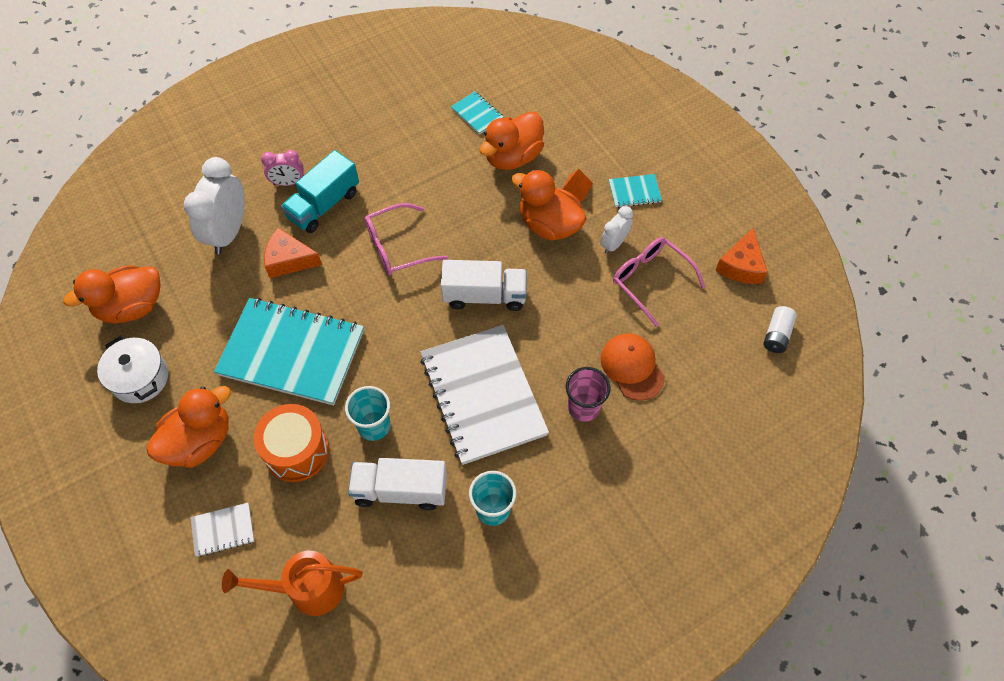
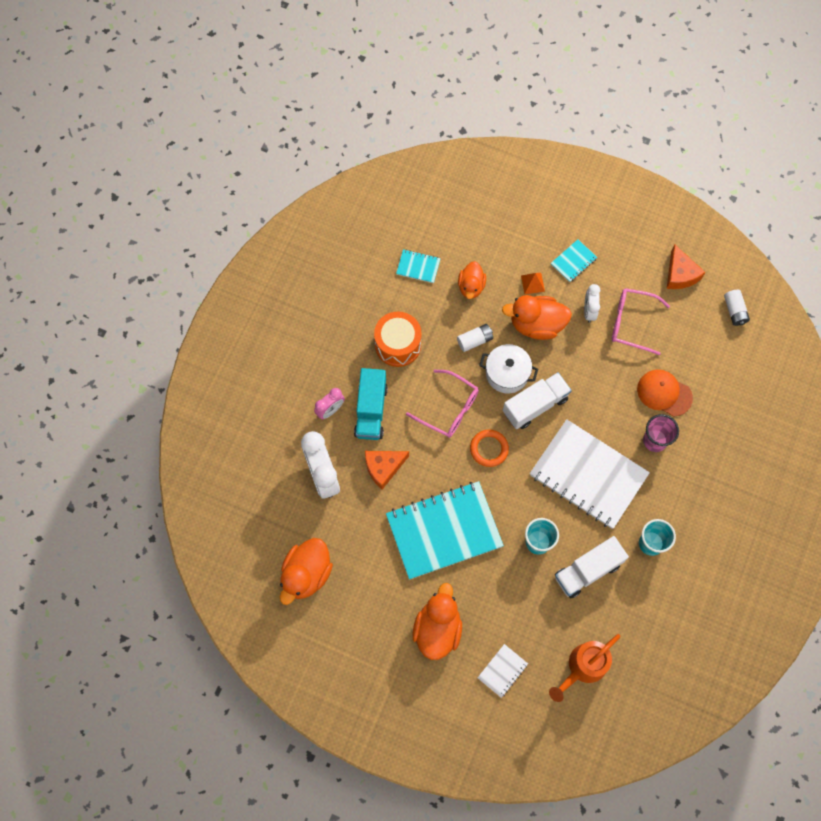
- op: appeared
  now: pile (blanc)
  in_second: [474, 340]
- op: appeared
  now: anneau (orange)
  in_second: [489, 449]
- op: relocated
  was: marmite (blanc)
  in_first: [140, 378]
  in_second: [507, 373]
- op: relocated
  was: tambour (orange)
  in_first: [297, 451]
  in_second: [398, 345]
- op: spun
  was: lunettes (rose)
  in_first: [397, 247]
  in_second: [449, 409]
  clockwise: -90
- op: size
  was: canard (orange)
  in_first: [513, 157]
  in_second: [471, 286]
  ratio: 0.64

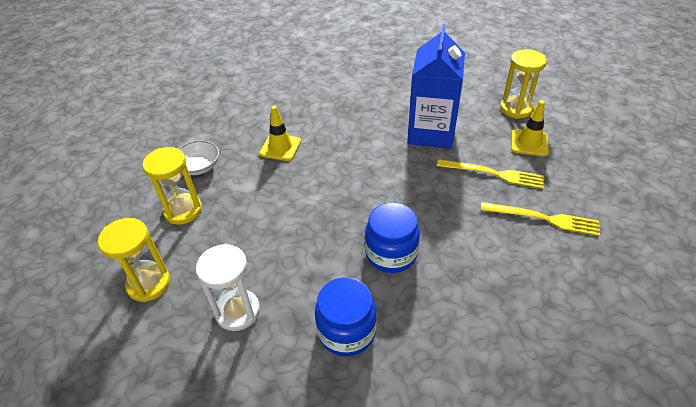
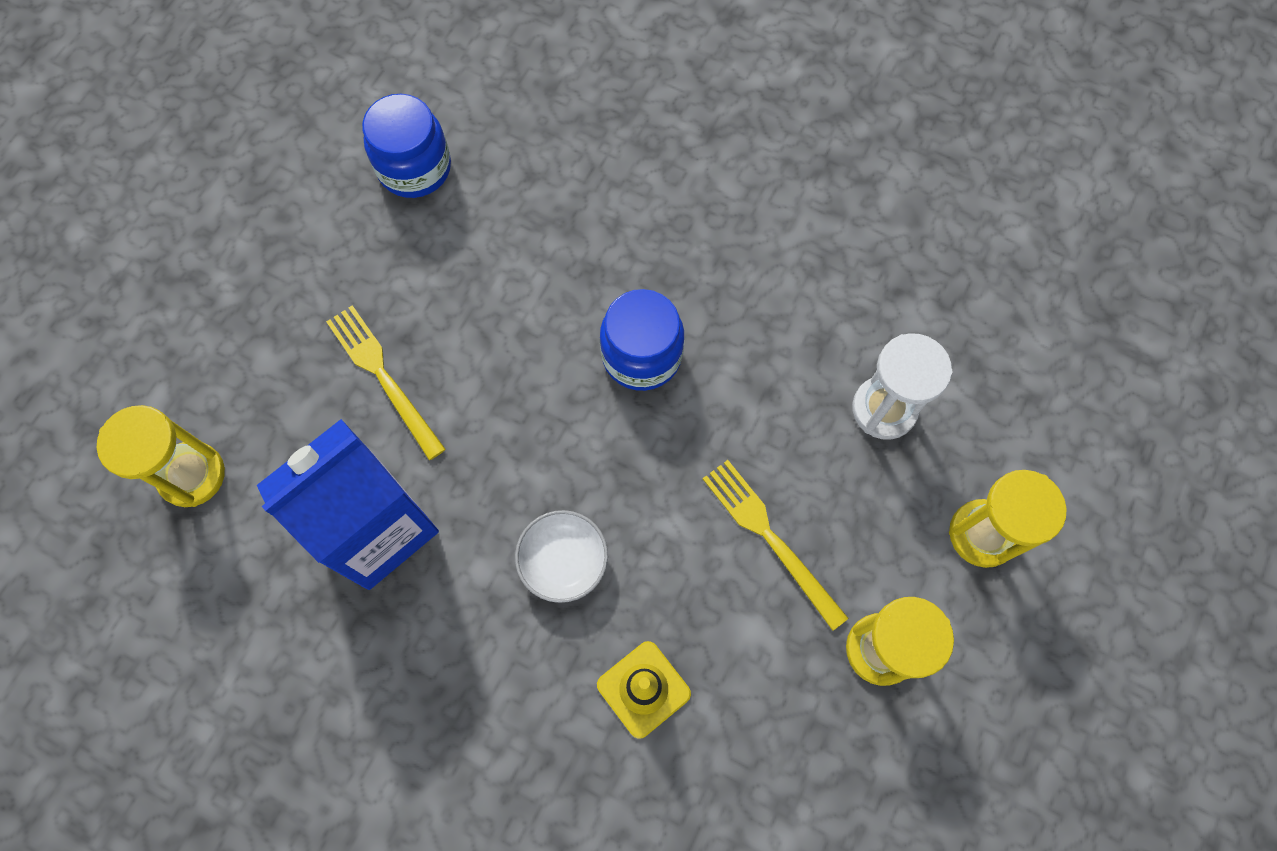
- op: missing
  was: cône de chantier (jaune)
  in_first: [529, 143]
- op: relocated
  was: bol (blanc)
  in_first: [199, 167]
  in_second: [563, 561]
- op: relocated
  was: bocal (bleu)
  in_first: [346, 331]
  in_second: [414, 168]
- op: relocated
  was: fourchette (jaune)
  in_first: [543, 218]
  in_second: [770, 538]

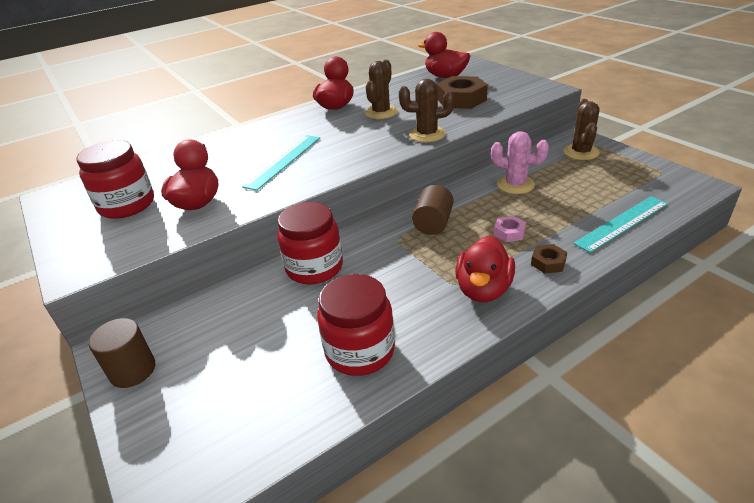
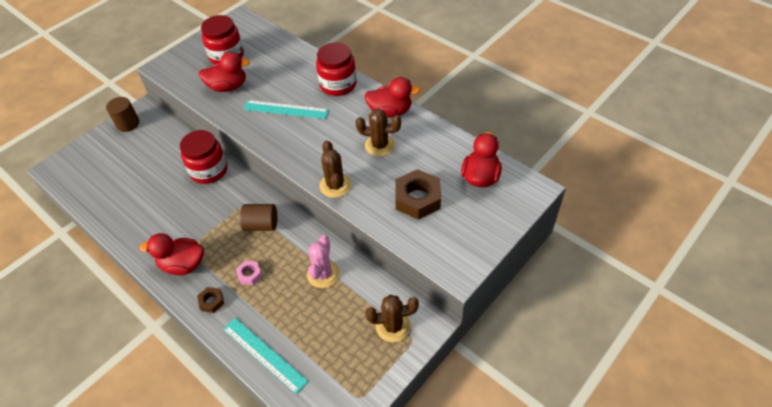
- op: relocated
  was: bocal (rouge)
  in_first: [360, 351]
  in_second: [338, 85]

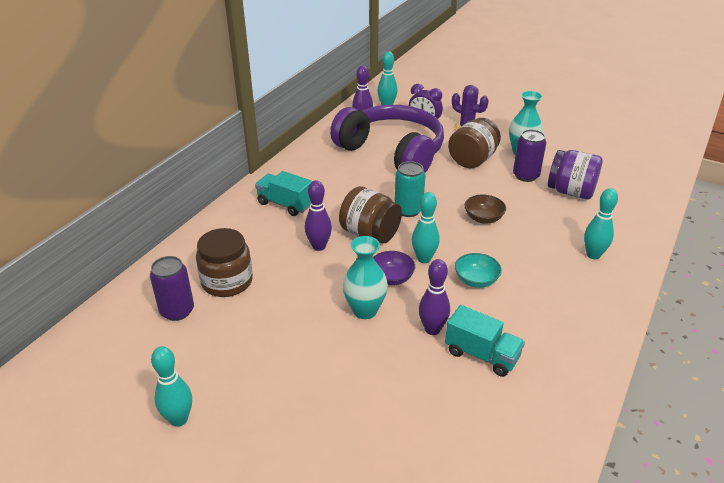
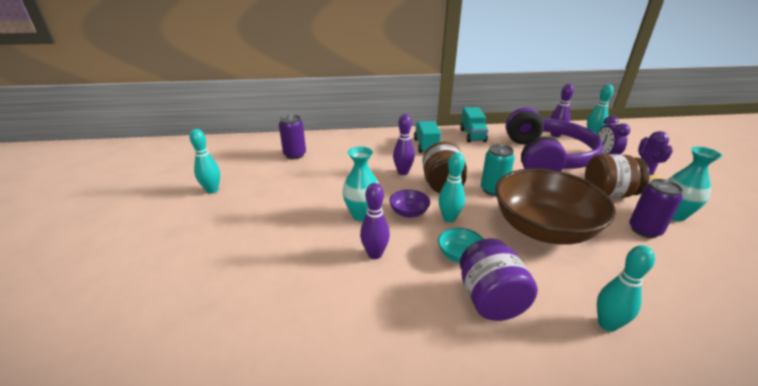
- op: missing
  was: bocal (marron)
  in_first: [227, 281]
- op: relocated
  was: camion (turquoise)
  in_first: [482, 355]
  in_second: [472, 135]
- op: relocated
  was: bocal (violet)
  in_first: [571, 192]
  in_second: [490, 299]
- op: size
  was: bol (marron)
  in_first: [483, 218]
  in_second: [543, 229]
  ratio: 2.5

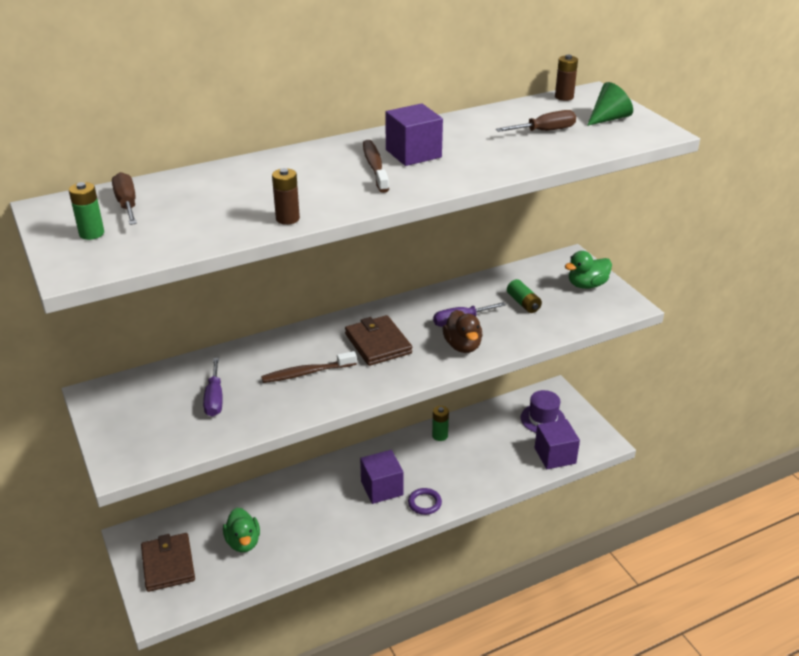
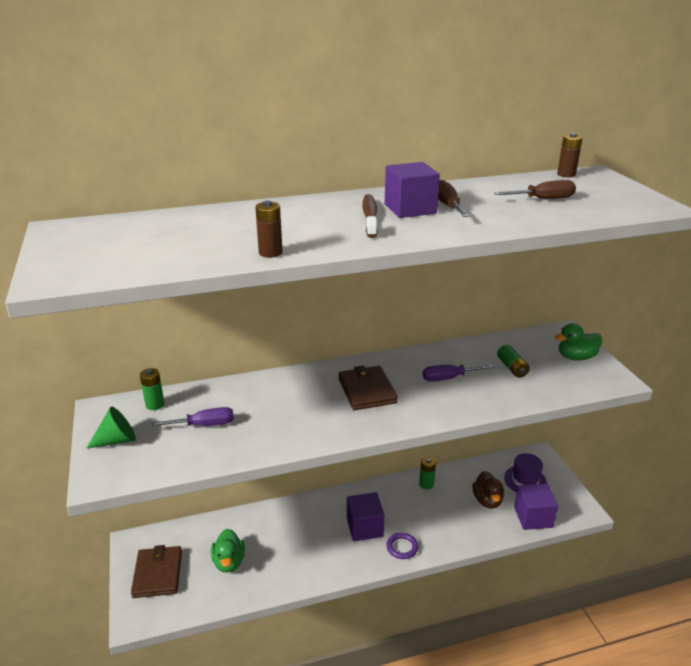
- op: missing
  was: brosse à dents (marron)
  in_first: [306, 373]
- op: relocated
  was: pile (vert)
  in_first: [91, 233]
  in_second: [155, 405]
- op: relocated
  was: tournevis (marron)
  in_first: [127, 204]
  in_second: [448, 206]
- op: relocated
  was: canard (marron)
  in_first: [462, 346]
  in_second: [487, 500]
- op: relocated
  was: cône (vert)
  in_first: [609, 118]
  in_second: [117, 440]
- op: spun
  was: tournevis (violet)
  in_first: [214, 399]
  in_second: [204, 425]
  clockwise: -105

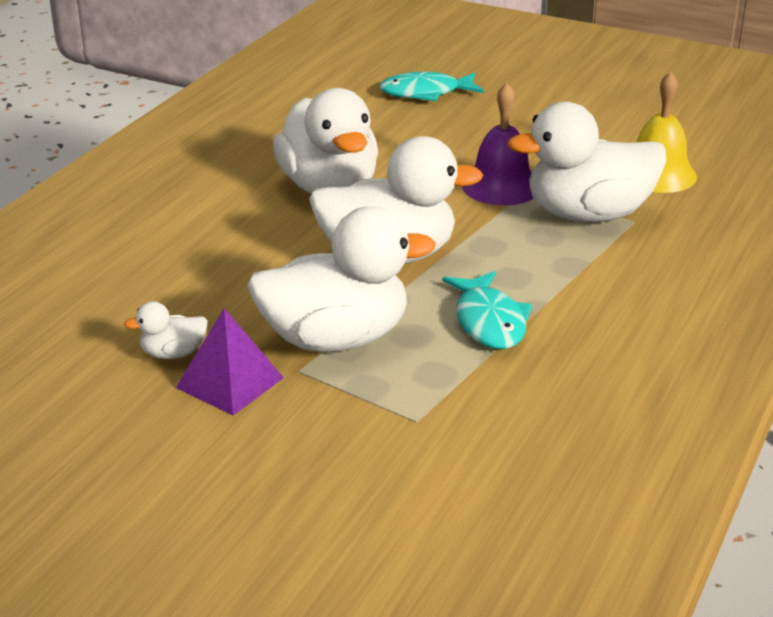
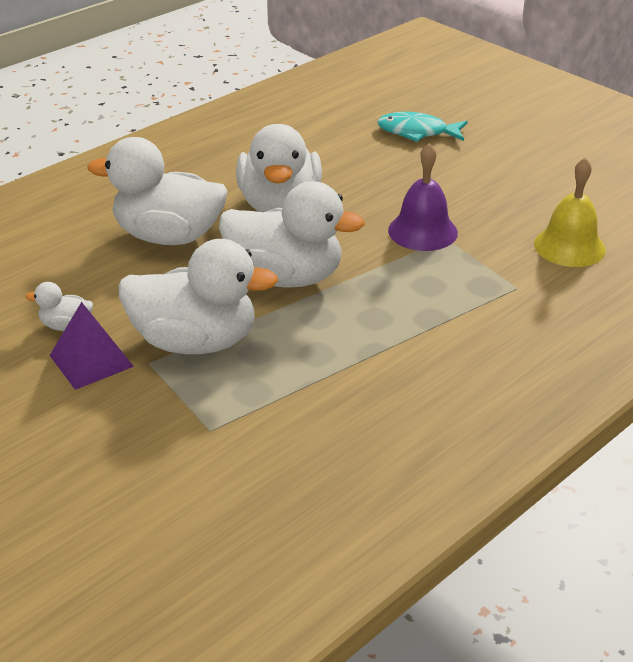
- op: missing
  was: poisson (turquoise)
  in_first: [489, 322]
- op: relocated
  was: canard (blanc)
  in_first: [588, 215]
  in_second: [168, 236]

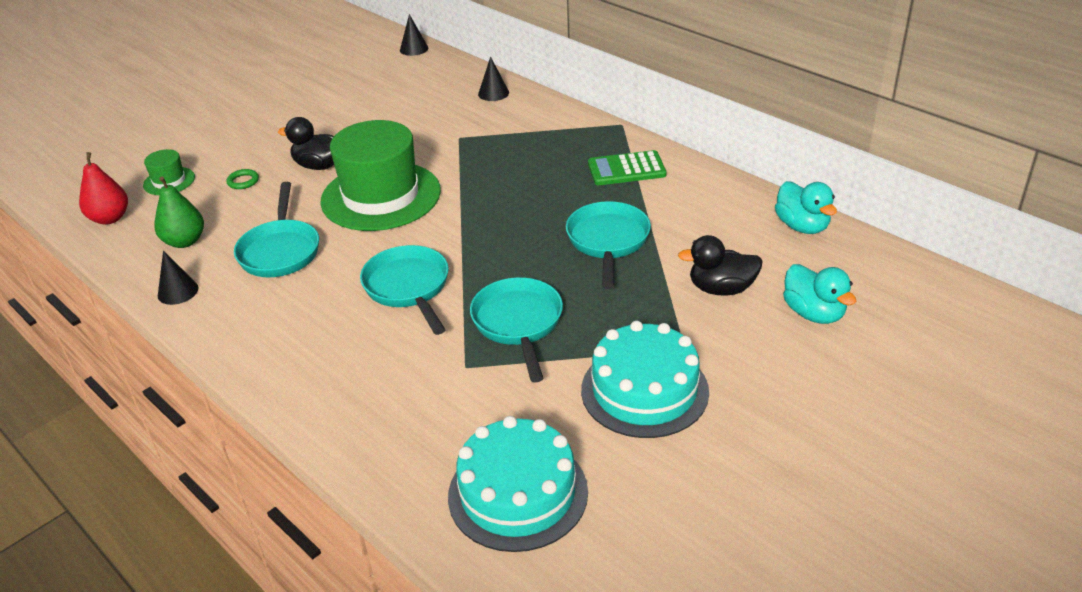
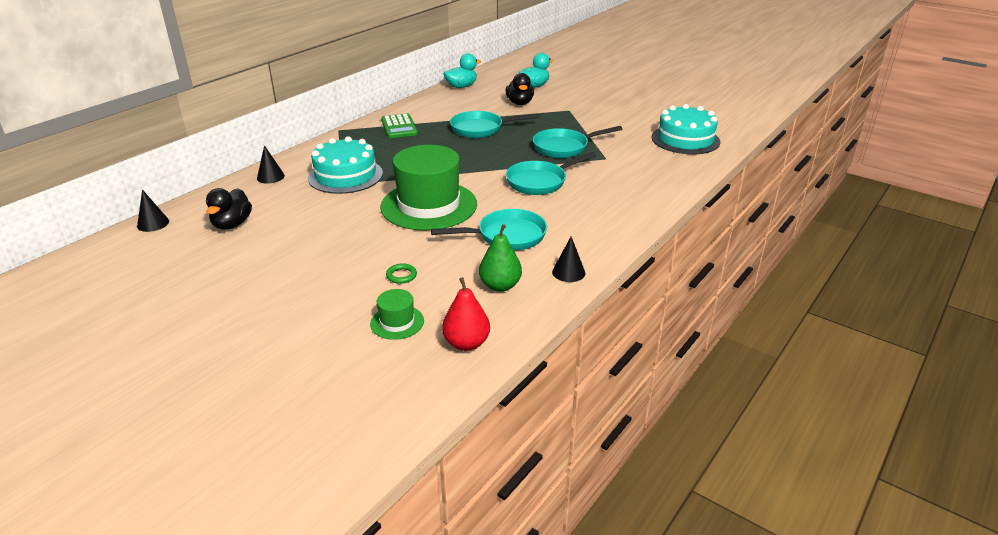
- op: relocated
  was: canard (noir)
  in_first: [319, 166]
  in_second: [232, 224]
- op: relocated
  was: gâteau (turquoise)
  in_first: [644, 390]
  in_second: [345, 175]

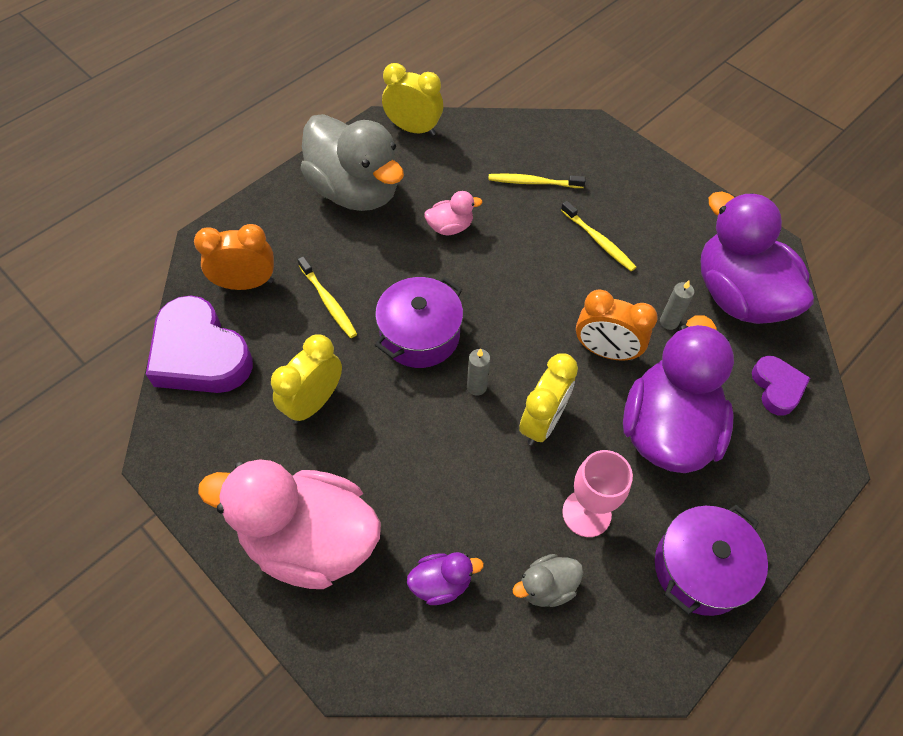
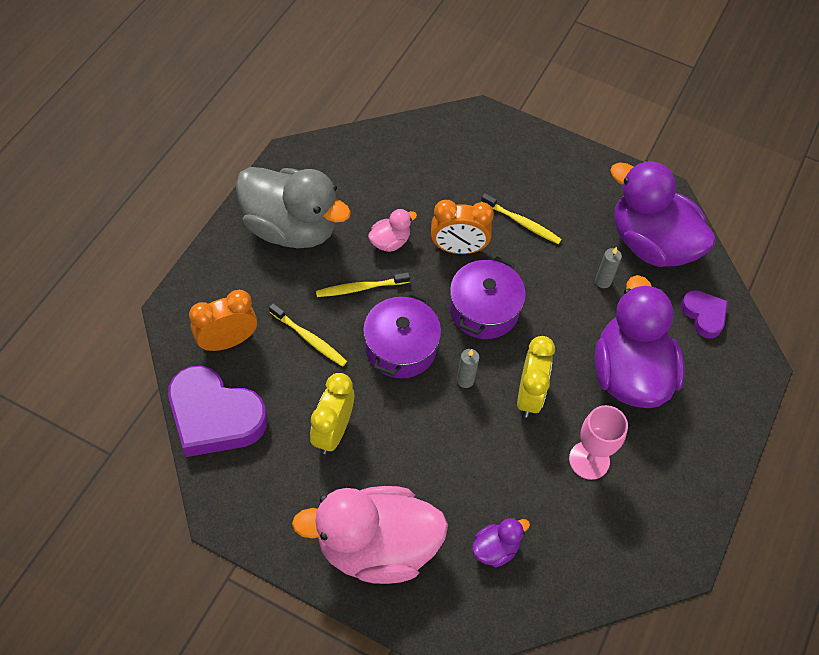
- op: missing
  was: réveil (jaune)
  in_first: [413, 129]
- op: missing
  was: canard (gris)
  in_first: [546, 587]
- op: relocated
  was: brosse à dents (jaune)
  in_first: [533, 182]
  in_second: [360, 288]
- op: relocated
  was: réveil (orange)
  in_first: [605, 351]
  in_second: [458, 248]
- op: relocated
  was: marmite (violet)
  in_first: [700, 568]
  in_second: [484, 310]

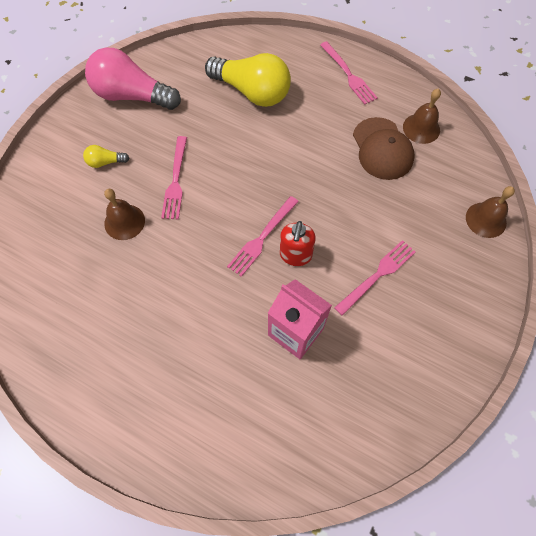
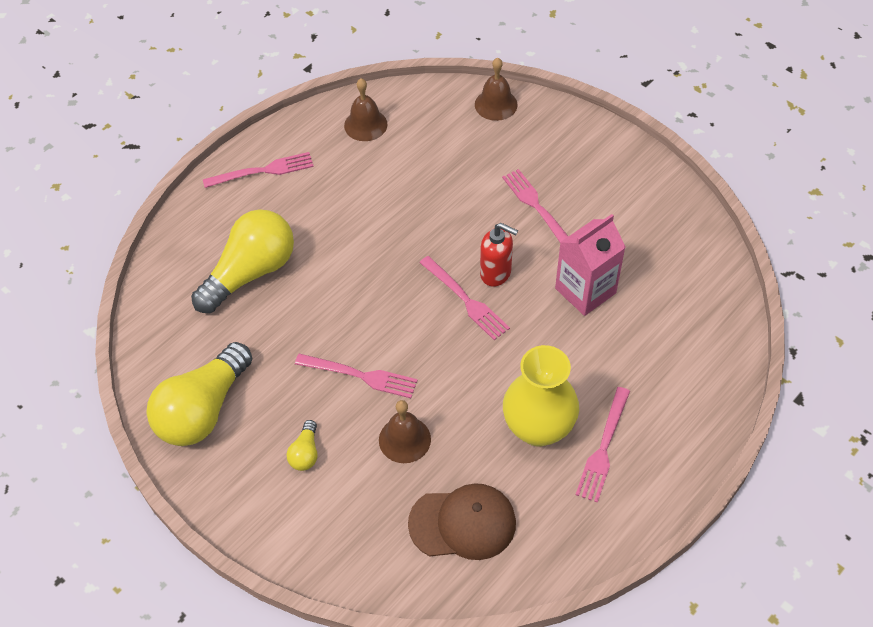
- op: appeared
  now: vase (jaune)
  in_second: [538, 428]
- op: appeared
  now: fourchette (rose)
  in_second: [603, 448]
- op: relocated
  was: casquette (marron)
  in_first: [382, 149]
  in_second: [463, 523]
- op: colour
  was: ampoule (rose)
  now: ampoule (jaune)
  in_first: [132, 95]
  in_second: [203, 410]

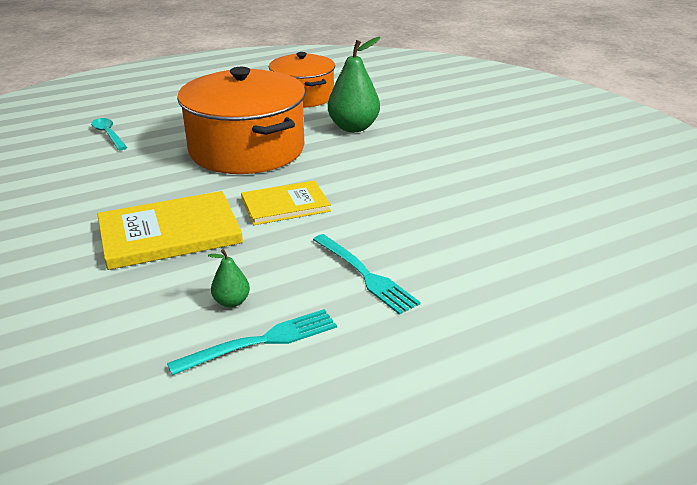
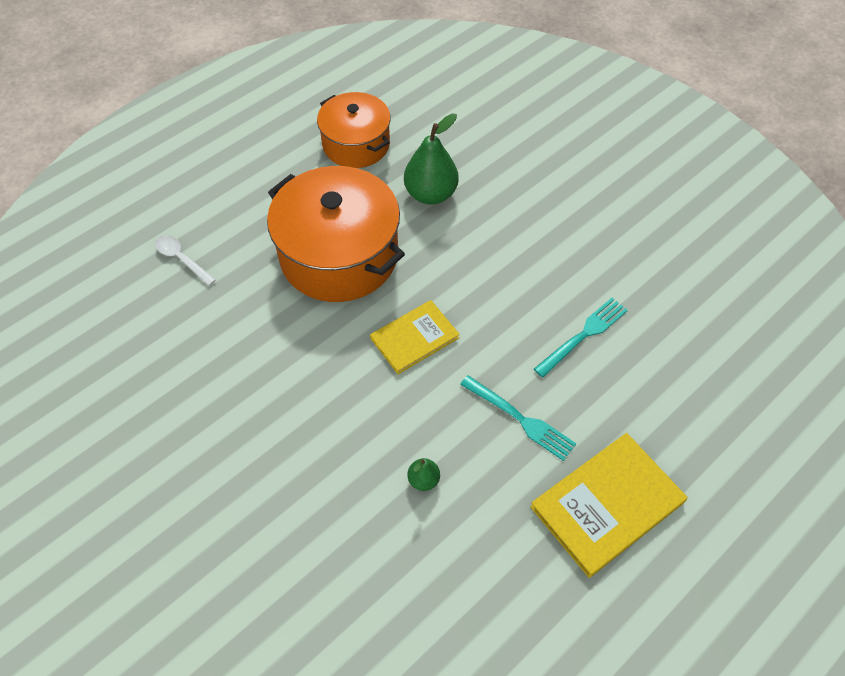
- op: relocated
  was: livre (jaune)
  in_first: [170, 233]
  in_second: [607, 504]
- op: relocated
  was: fourchette (turquoise)
  in_first: [262, 341]
  in_second: [583, 335]
- op: colour
  was: cuillère (turquoise)
  now: cuillère (blanc)
  in_first: [108, 134]
  in_second: [181, 259]

